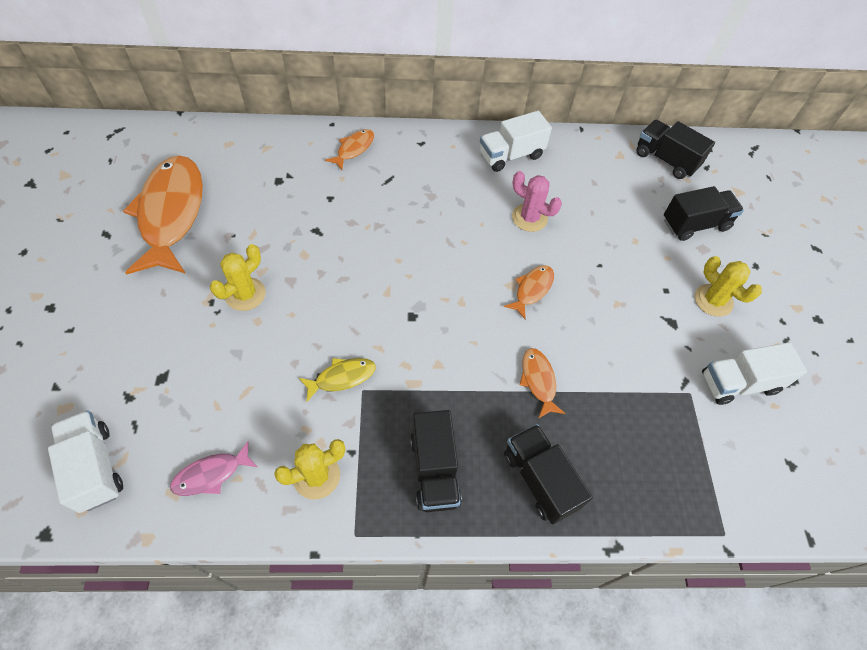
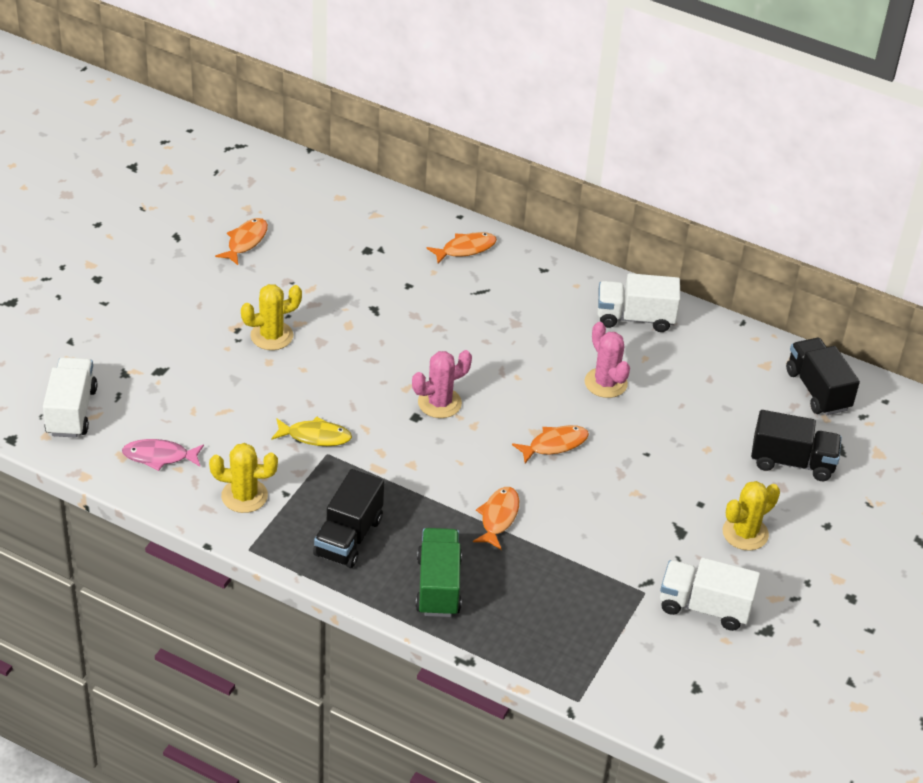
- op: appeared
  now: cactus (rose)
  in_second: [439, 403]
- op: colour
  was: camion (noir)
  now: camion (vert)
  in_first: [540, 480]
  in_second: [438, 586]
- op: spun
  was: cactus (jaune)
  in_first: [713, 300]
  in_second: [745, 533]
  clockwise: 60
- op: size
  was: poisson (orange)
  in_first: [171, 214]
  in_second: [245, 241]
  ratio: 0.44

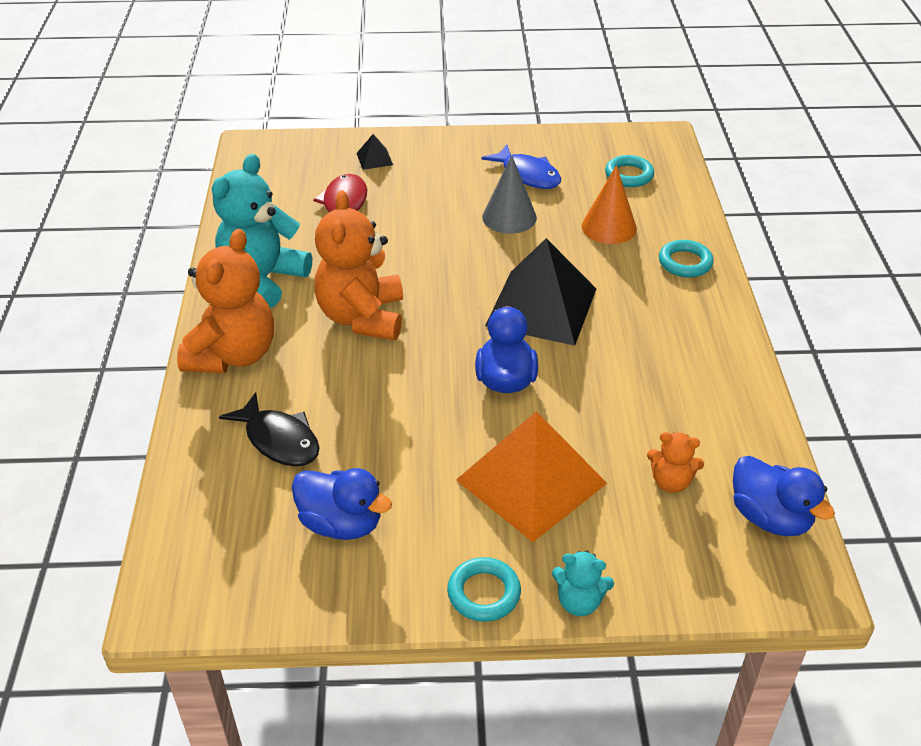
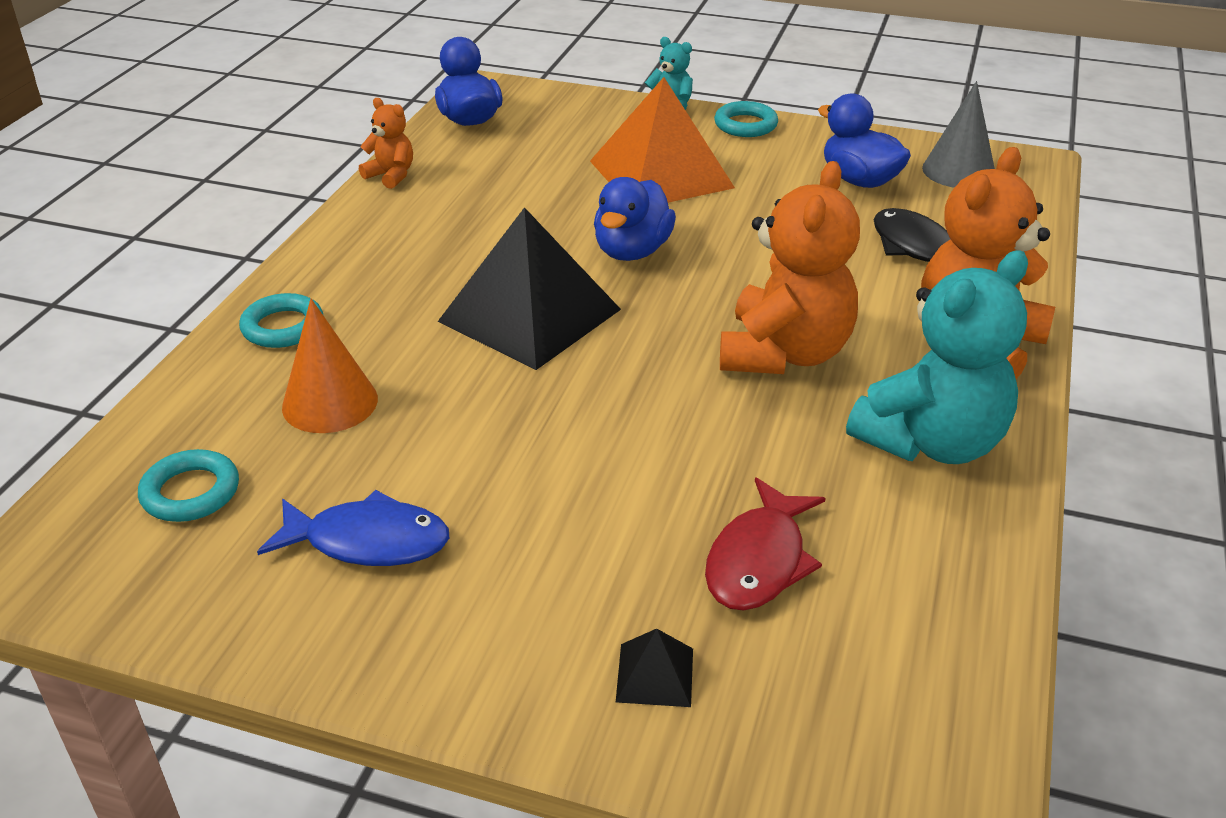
- op: relocated
  was: cône (gris)
  in_first: [509, 217]
  in_second: [958, 171]
- op: relocated
  was: ours en peluche (orange)
  in_first: [671, 482]
  in_second: [391, 175]
- op: spun
  was: poisson (bleu)
  in_first: [528, 175]
  in_second: [368, 541]
  clockwise: 120

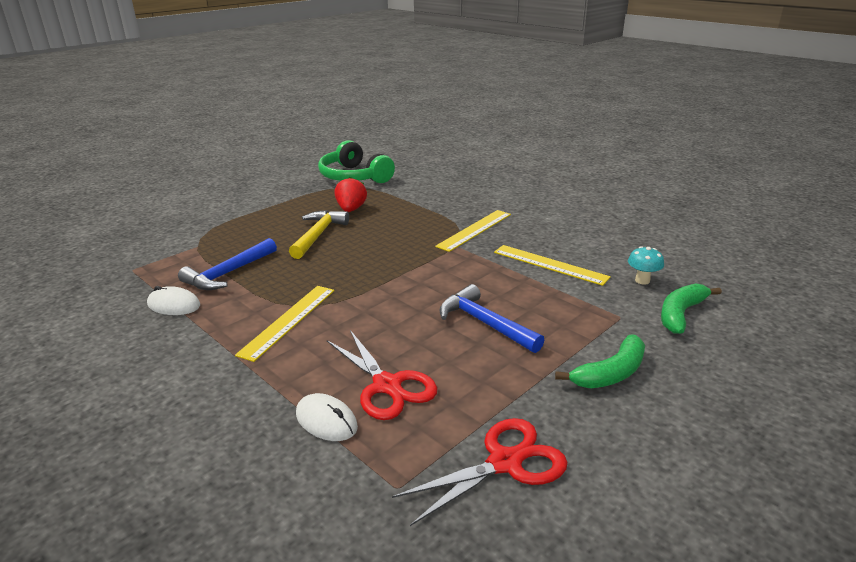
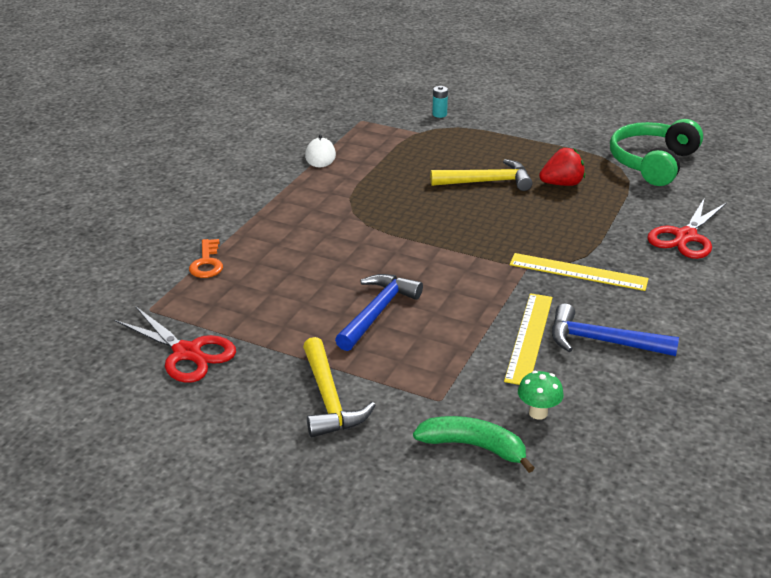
- op: missing
  was: règle (jaune)
  in_first: [288, 321]
- op: appeared
  now: pile (turquoise)
  in_second: [439, 114]
- op: relocated
  was: marteau (bleu)
  in_first: [228, 273]
  in_second: [602, 341]
- op: relocated
  was: ciseaux (rouge)
  in_first: [387, 385]
  in_second: [685, 236]
- op: exchanged
  was: souris (blanc)
  now: clé (orange)
  in_first: [326, 420]
  in_second: [207, 263]
- op: exchanged
  was: banane (vert)
  now: marteau (jaune)
  in_first: [610, 373]
  in_second: [329, 399]
- op: colour
  was: champignon (turquoise)
  now: champignon (vert)
  in_first: [642, 280]
  in_second: [538, 413]

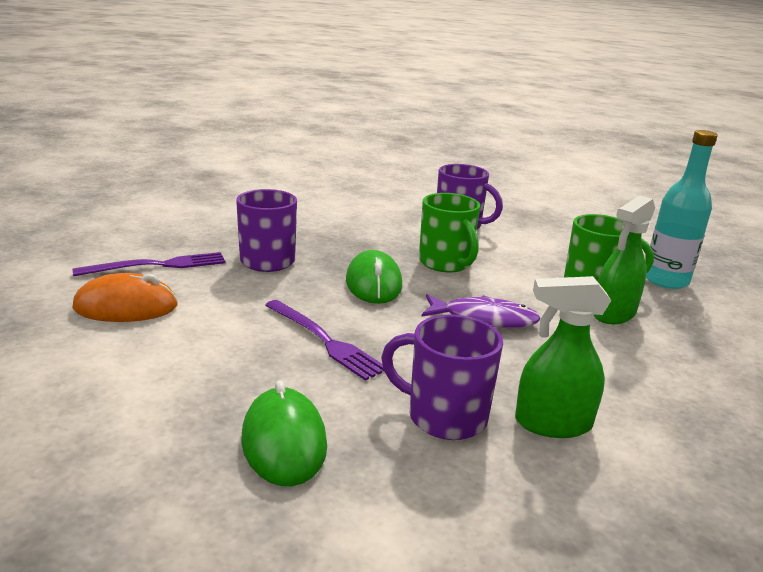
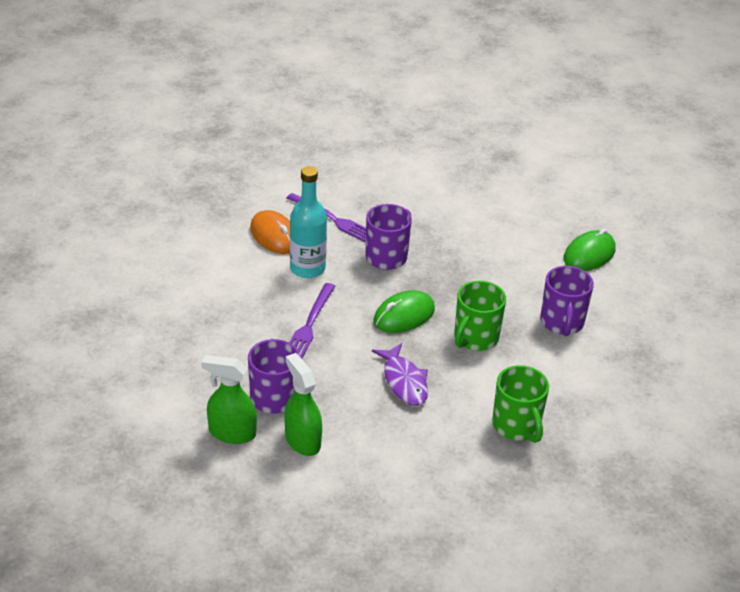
- op: relocated
  was: souris (vert)
  in_first: [284, 442]
  in_second: [589, 254]
- op: relocated
  was: vaporisateur (vert)
  in_first: [613, 314]
  in_second: [232, 433]
- op: relocated
  was: bouteille (turquoise)
  in_first: [665, 280]
  in_second: [307, 268]

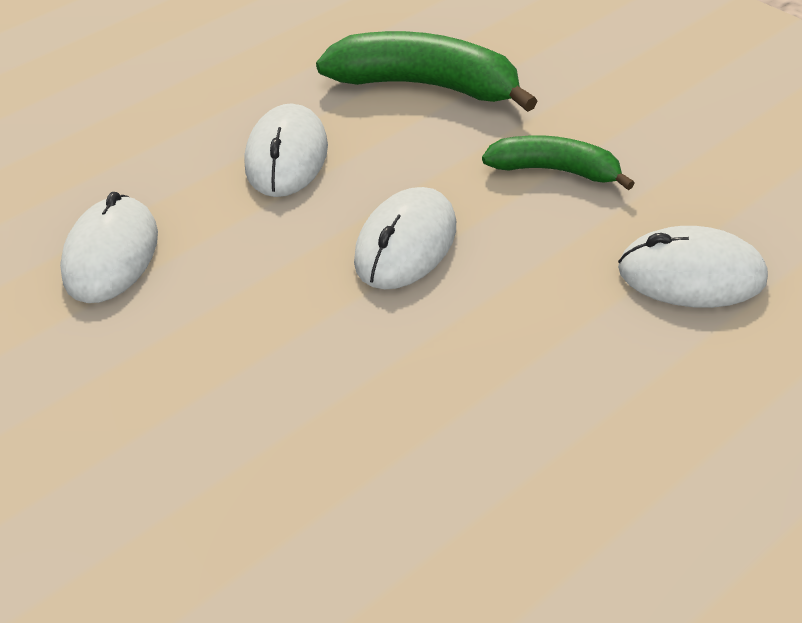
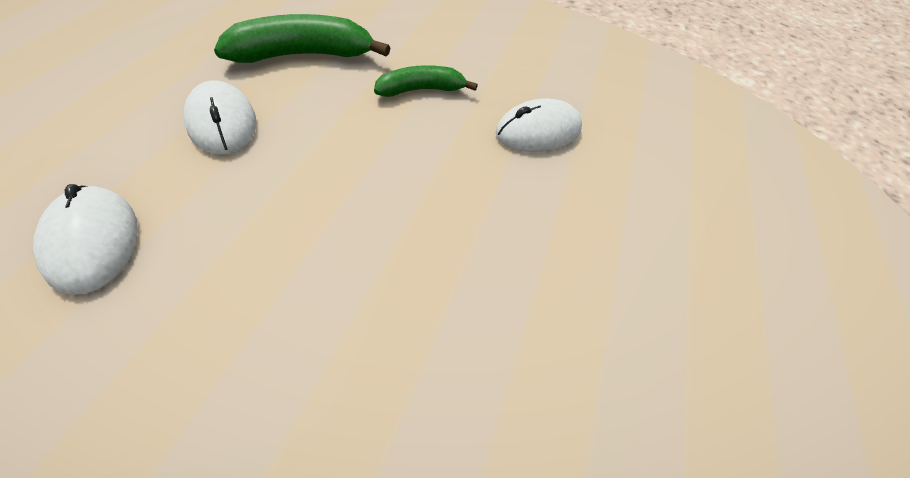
- op: missing
  was: souris (blanc)
  in_first: [405, 244]

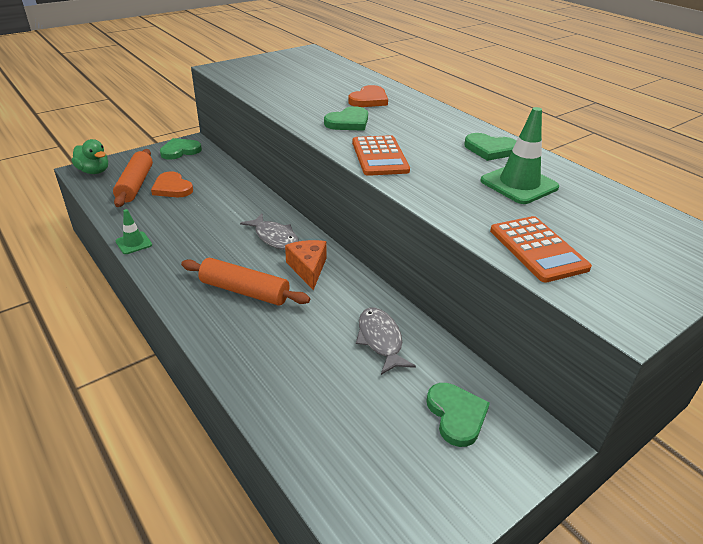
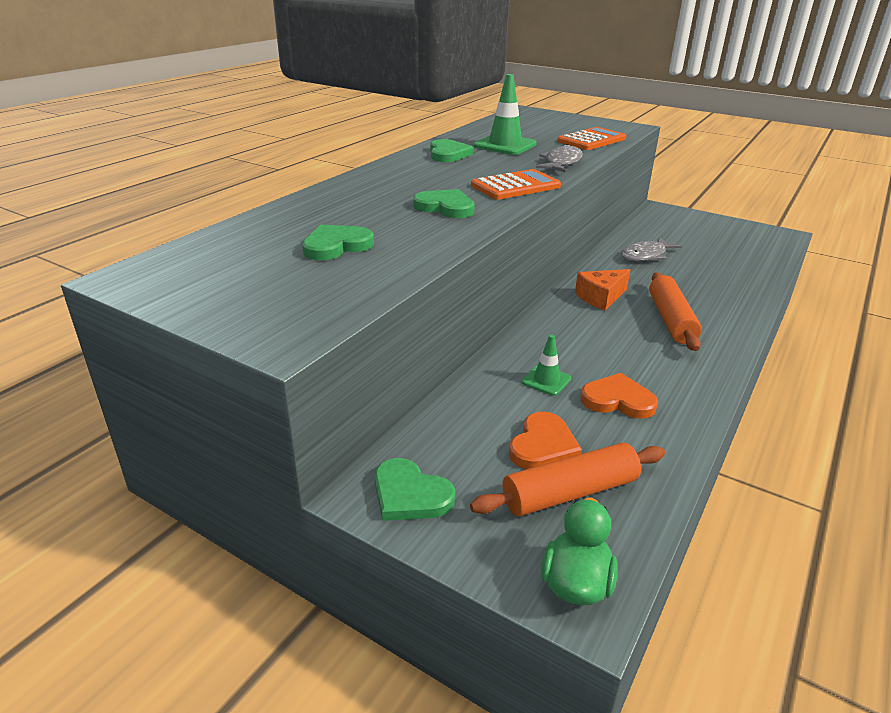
- op: relocated
  was: cône de chantier (vert)
  in_first: [133, 243]
  in_second: [546, 380]
- op: relocated
  was: poisson (gris)
  in_first: [275, 238]
  in_second: [561, 163]
- op: relocated
  was: cœur (orange)
  in_first: [369, 100]
  in_second: [618, 400]
- op: relocated
  was: cœur (vert)
  in_first: [456, 415]
  in_second: [336, 246]

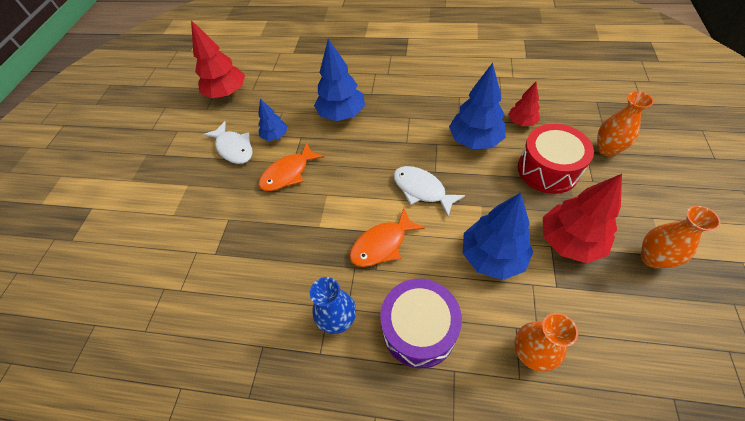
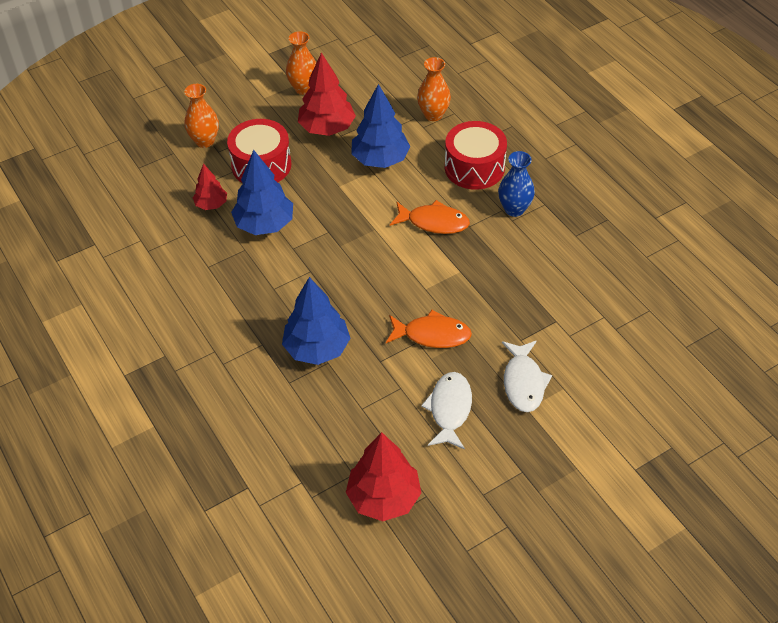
- op: missing
  was: arbre (bleu)
  in_first: [275, 136]
- op: relocated
  was: poisson (blanc)
  in_first: [422, 190]
  in_second: [523, 382]
- op: colour
  was: tambour (violet)
  now: tambour (rouge)
  in_first: [419, 329]
  in_second: [474, 167]

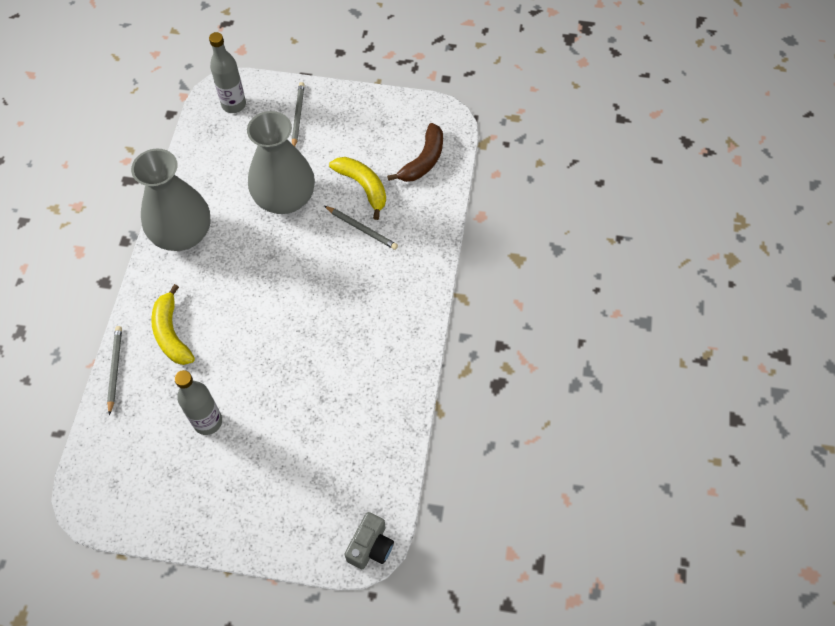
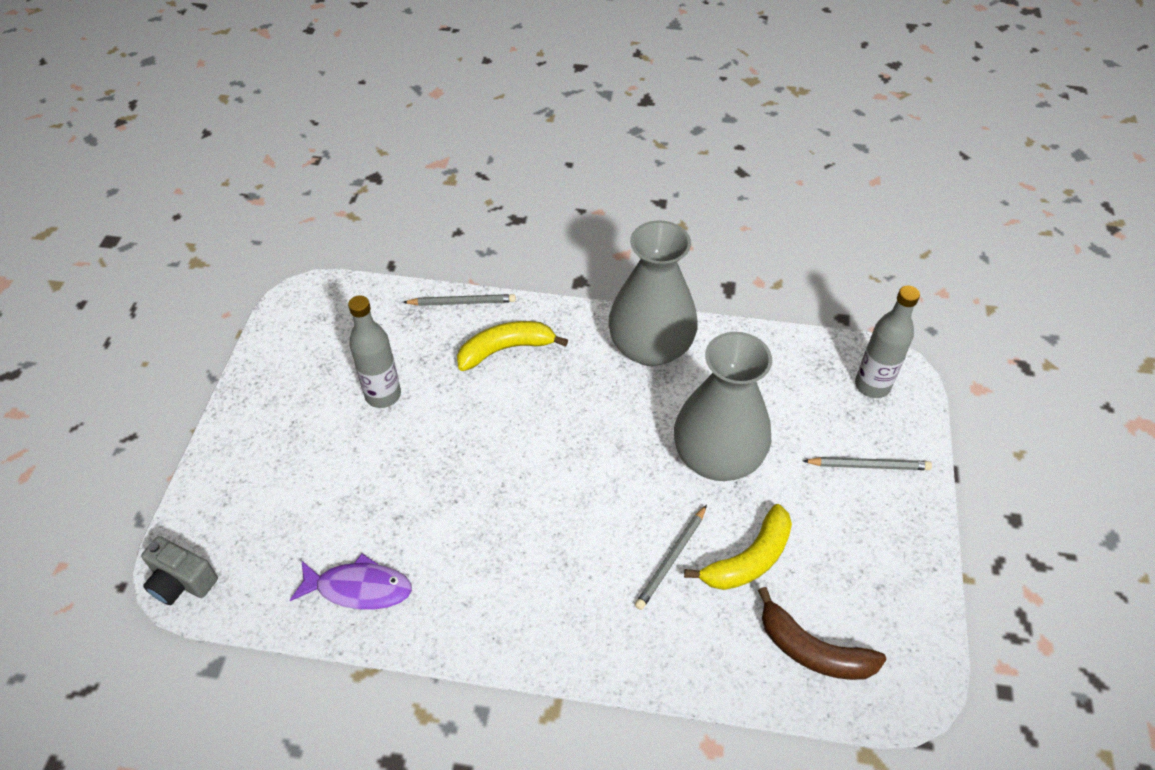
- op: appeared
  now: poisson (violet)
  in_second: [359, 588]

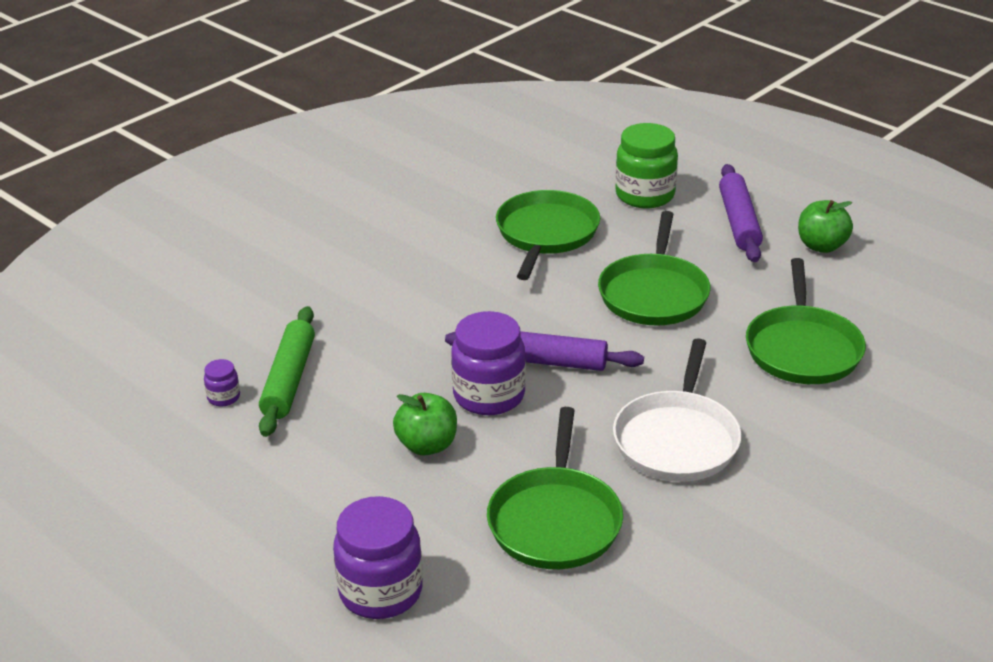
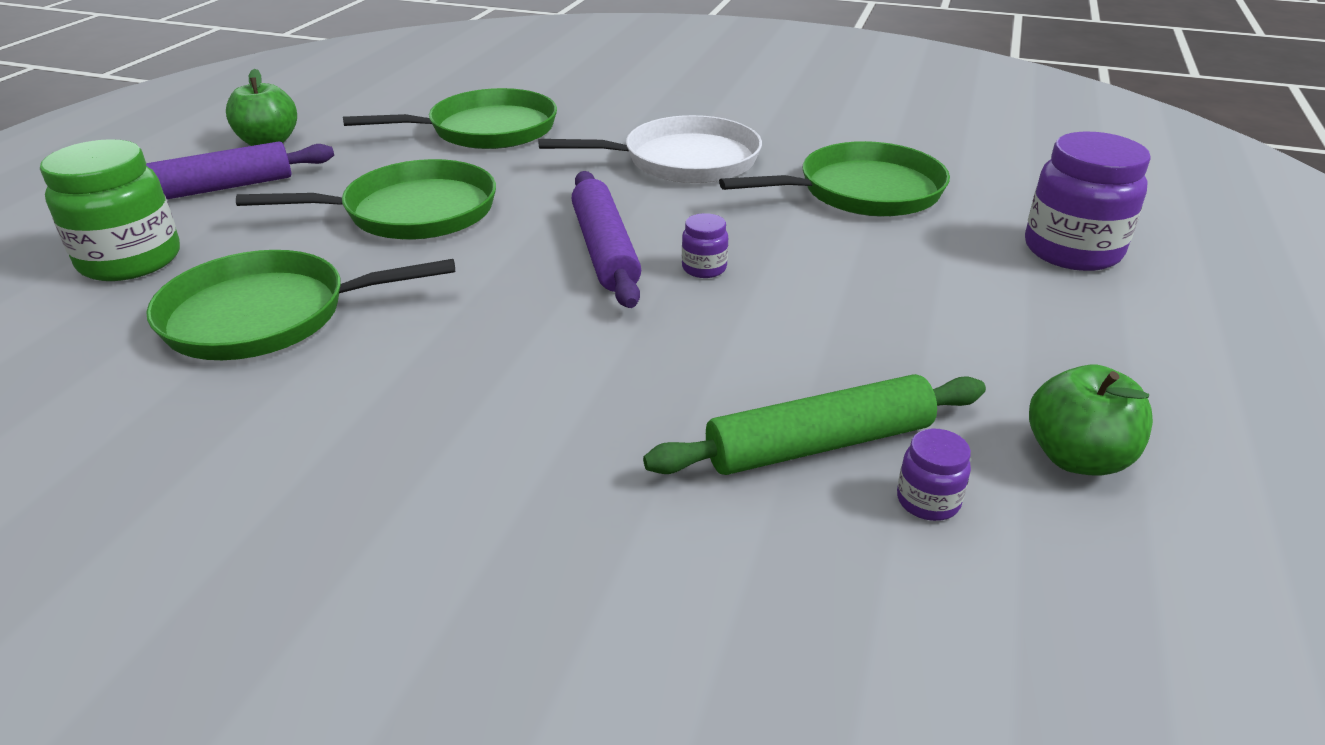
- op: relocated
  was: pomme (vert)
  in_first: [427, 445]
  in_second: [1076, 458]
- op: size
  was: bocal (violet)
  in_first: [489, 396]
  in_second: [704, 268]
  ratio: 0.46

